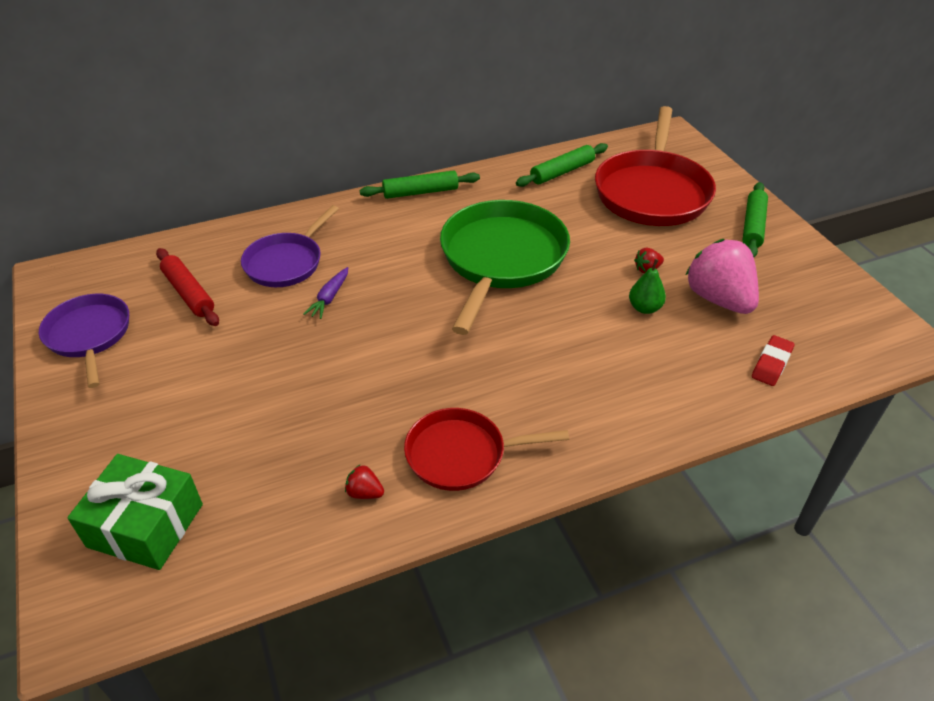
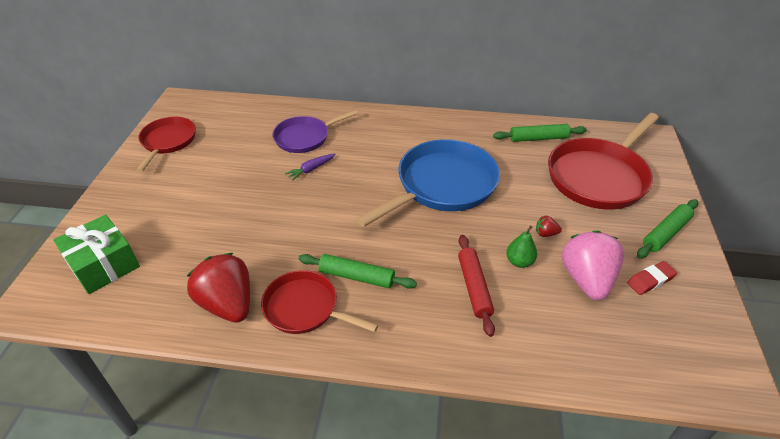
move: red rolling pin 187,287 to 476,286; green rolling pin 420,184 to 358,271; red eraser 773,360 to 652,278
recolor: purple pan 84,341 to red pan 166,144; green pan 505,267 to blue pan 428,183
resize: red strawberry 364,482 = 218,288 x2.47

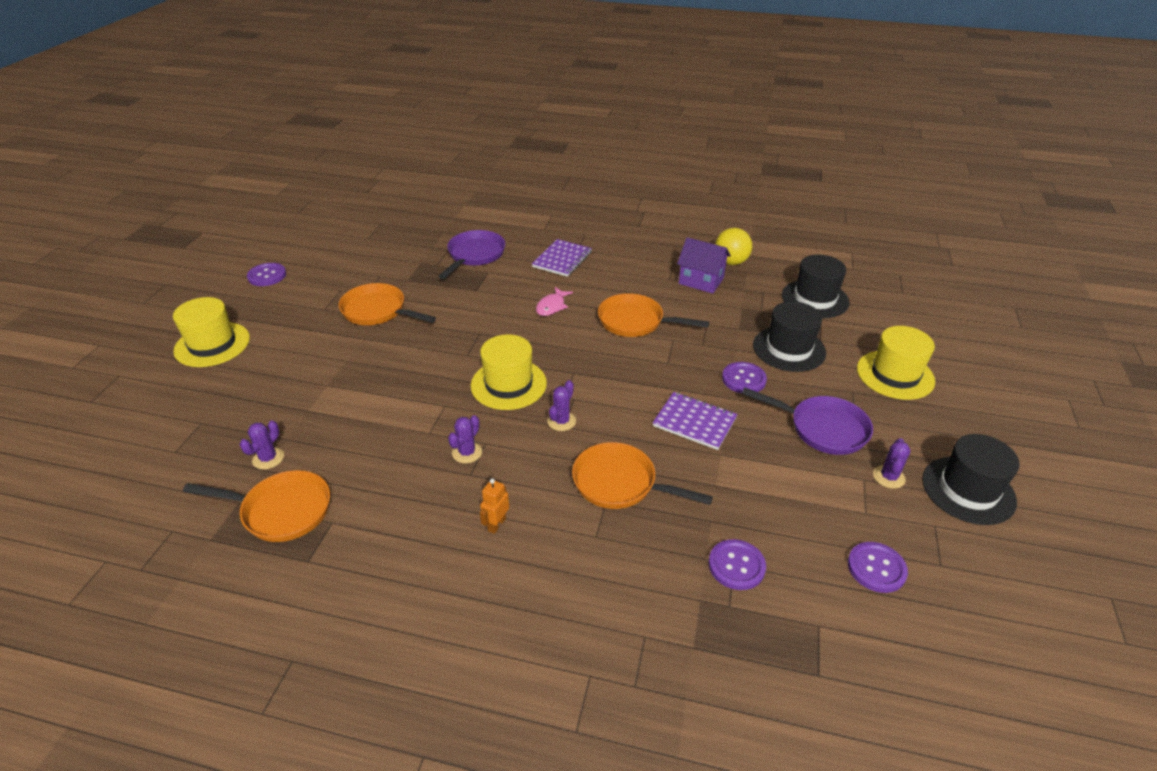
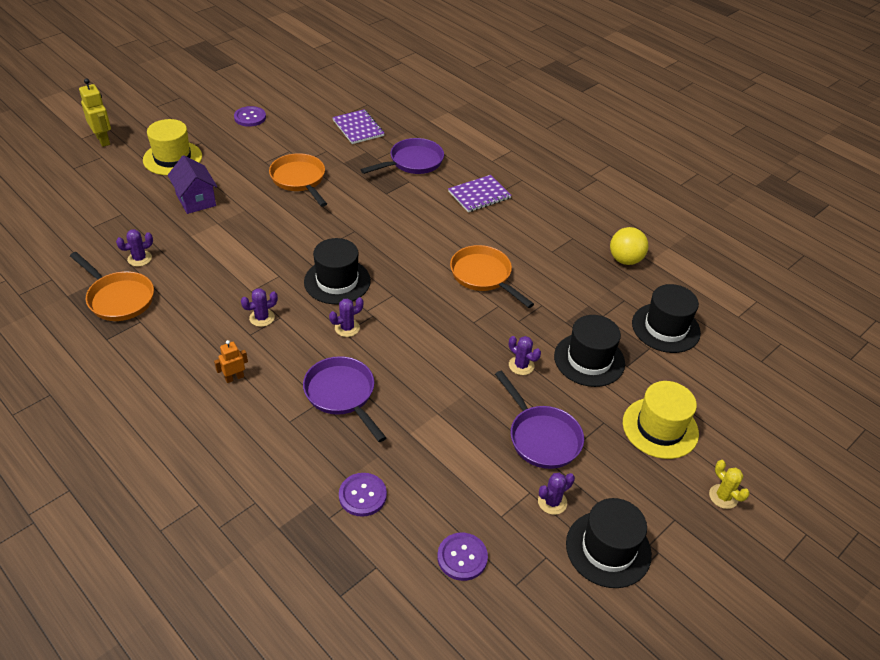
delete: pink fish 554,301
insert: yellow robot 95,112; yellow cactus 729,484
move: purple notebook 695,421 to 358,126; purple house 704,265 to 192,184
replace: purple button 744,377 to purple cactus 525,355
recolor: yellow hat 508,372 to black hat 337,271; orange pan 642,475 to purple pan 344,399

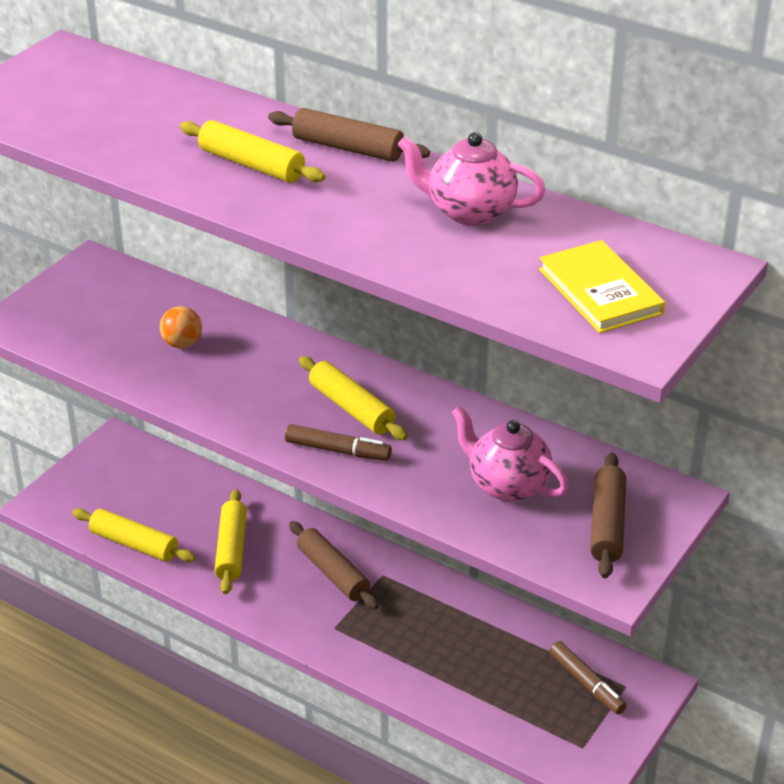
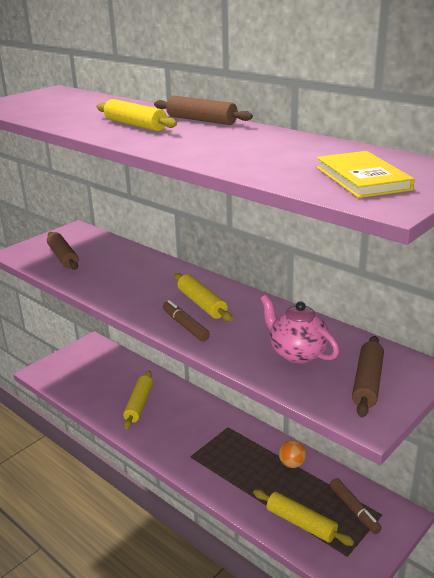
delete: pink teapot 471,179
move: yellow rolling pin 134,535 to 303,518; orange ball 181,327 to 292,454; brown rolling pin 334,565 to 63,251
rotate: brown marker 338,442 = 186,320 150 degrees counterclockwise

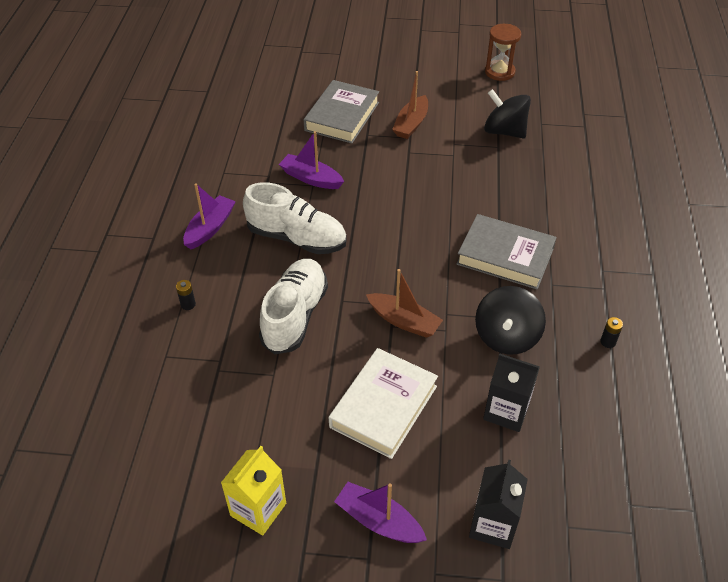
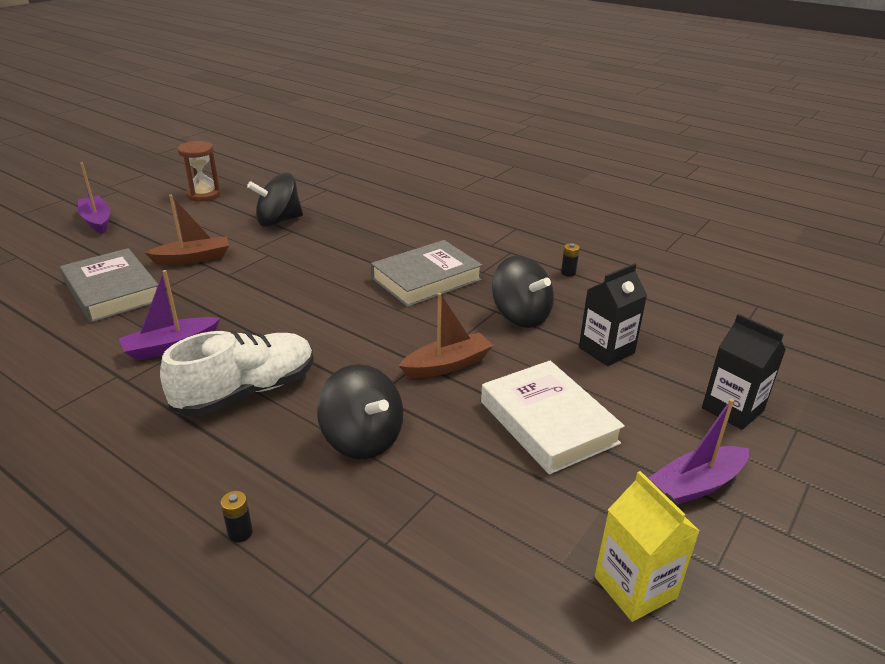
move: purple boat 209,216 to 94,198
replace: white shoe 293,306 to black spinning top 360,411
rotate: brown boat 410,105 = 187,230 75 degrees counterclockwise

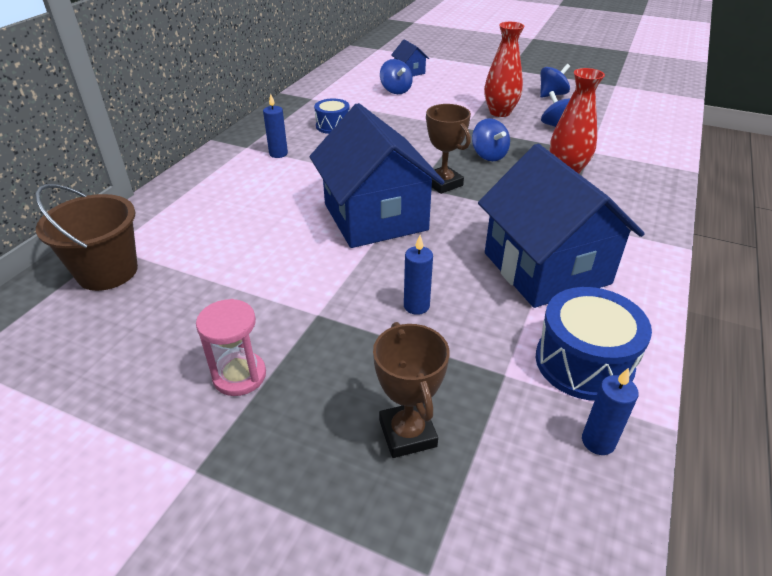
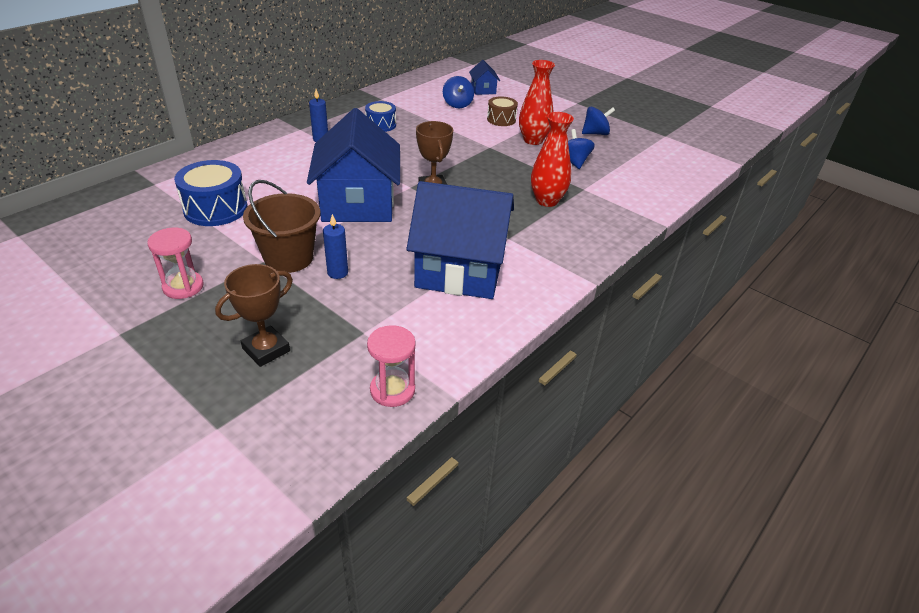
delete: blue spinning top 491,139
insert: brown drum 502,111
move: brown bucket 86,237 to 281,226; blue drum 594,344 to 211,193
replace: blue candle 610,411 to pink hourglass 391,366
rotate: brown trophy 411,390 = 254,315 45 degrees clockwise; blue house 561,226 = 460,240 75 degrees counterclockwise

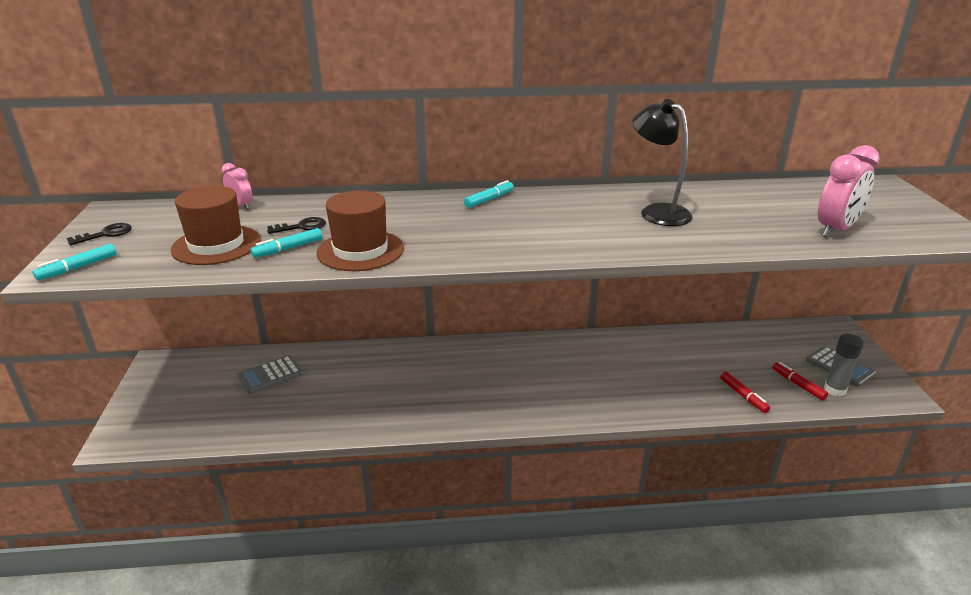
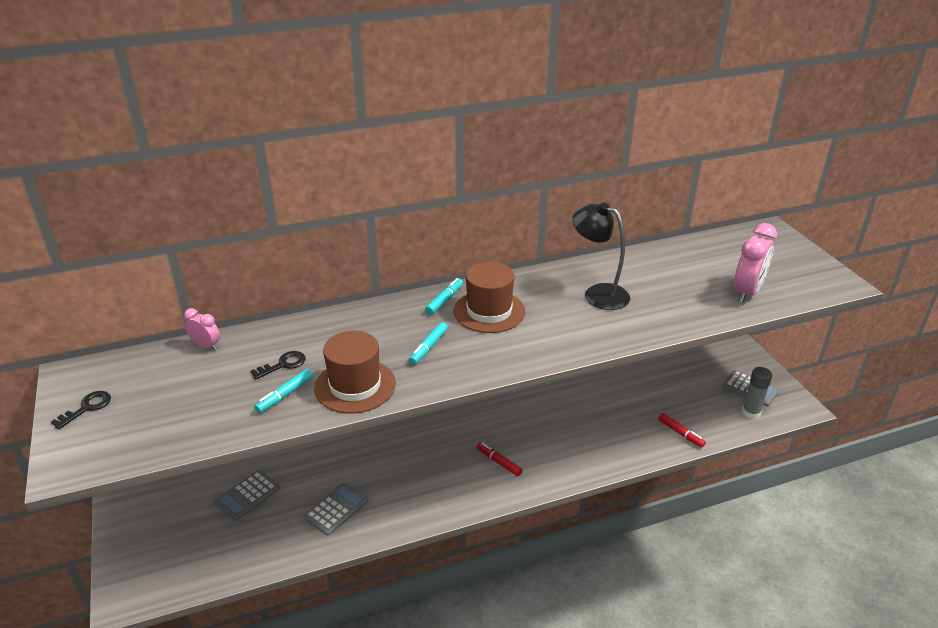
insert: grey calculator 336,509
move: turquoise marker 74,262 to 428,343; brown hat 216,225 to 489,297; red marker 800,381 to 499,459

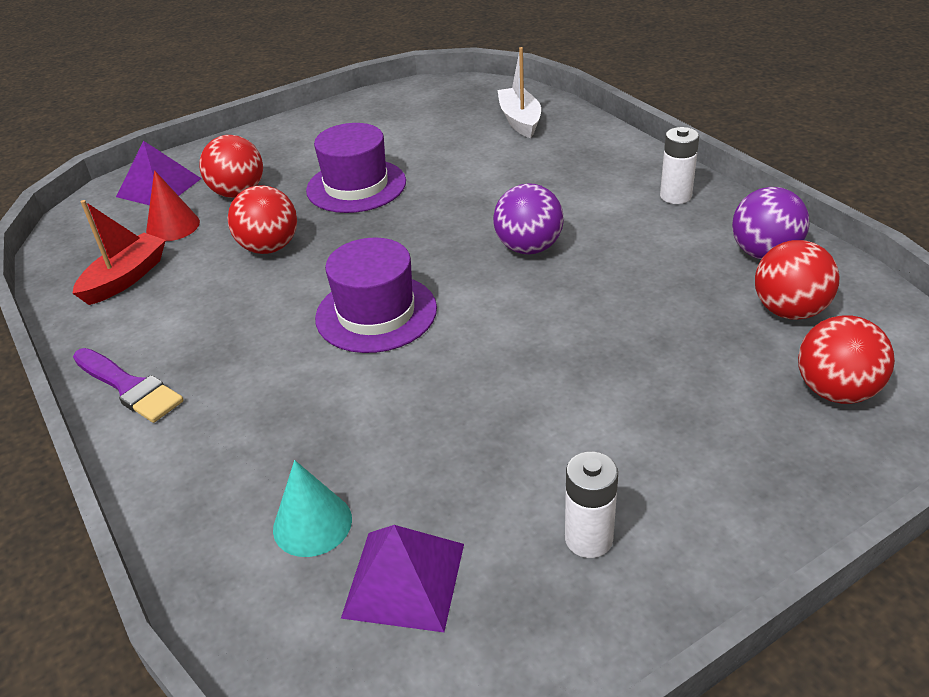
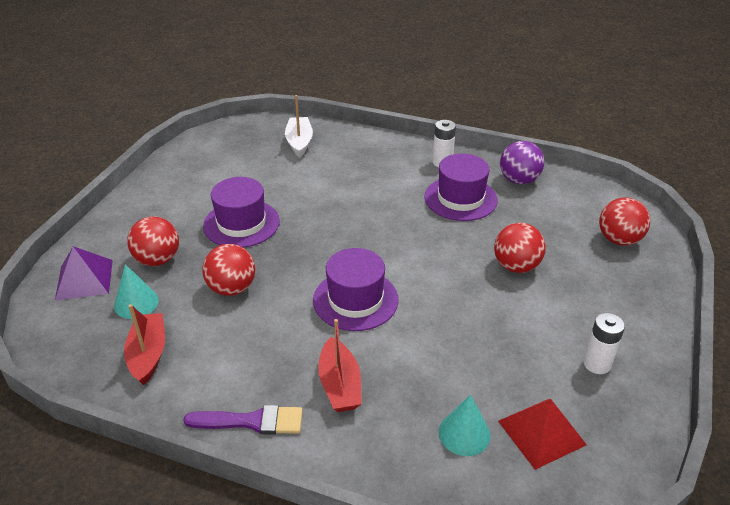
delete: purple ball 528,218
insert: red boat 340,365; purple hat 461,187
move: red ball 797,280 to 520,248
recolor: red cone 173,205 to turquoise cone 136,291; purple pyramid 402,578 to red pyramid 542,434
rotate: white boat 519,92 = 299,126 45 degrees clockwise

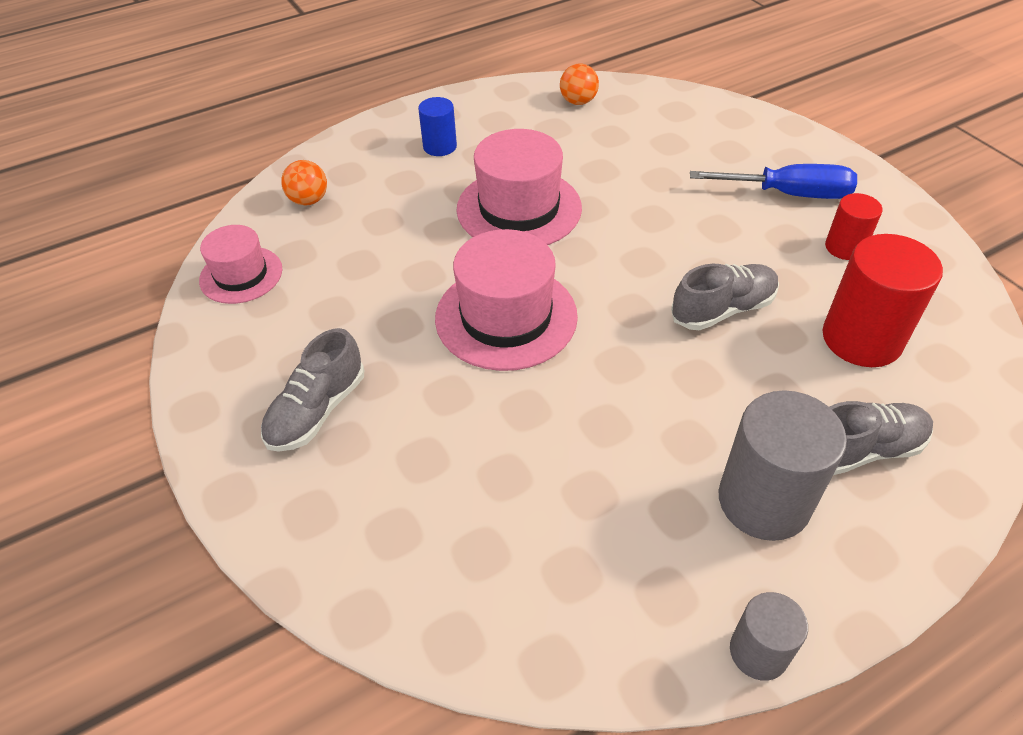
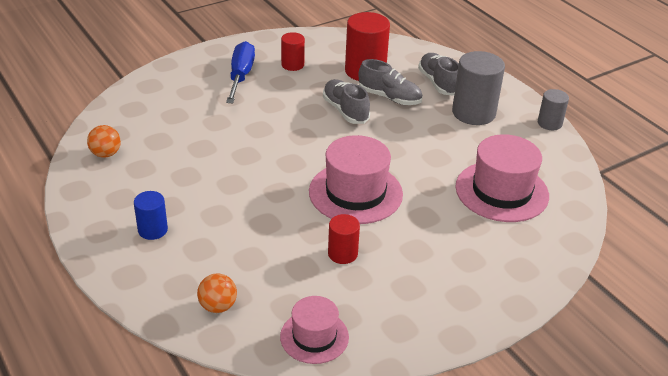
insert: red cylinder 344,239
move: grey shoe 312,390 to 390,82; pink hat 519,187 to 502,178

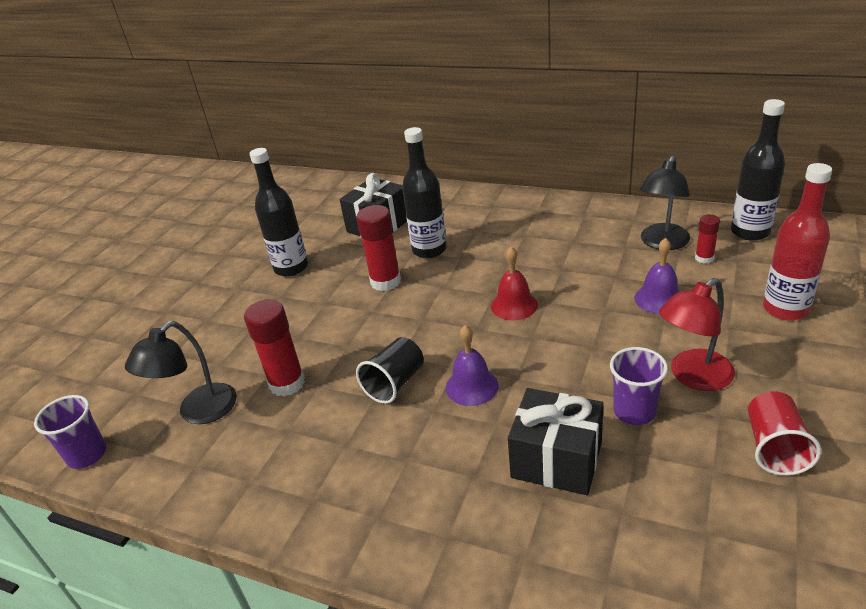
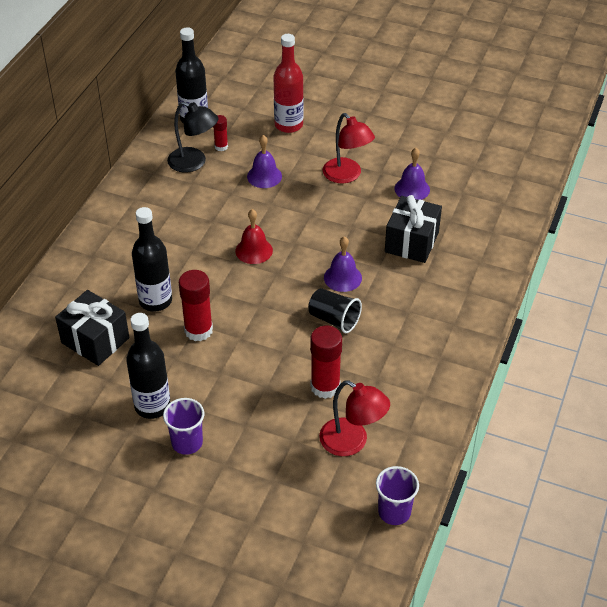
delete: red cup 784,433
insert: purple bell 412,174
move: purple cup 639,386 to 183,426
recolor: black lamp 181,372 to red lamp 354,418

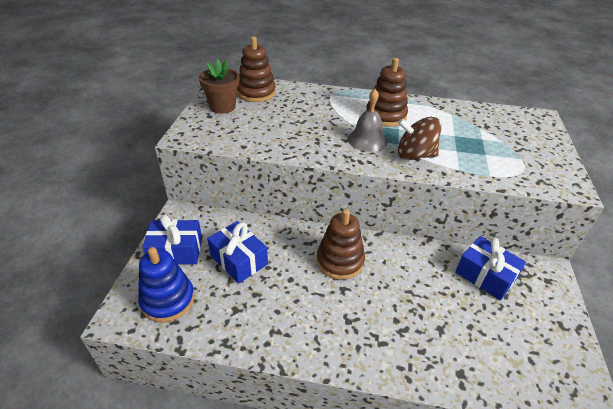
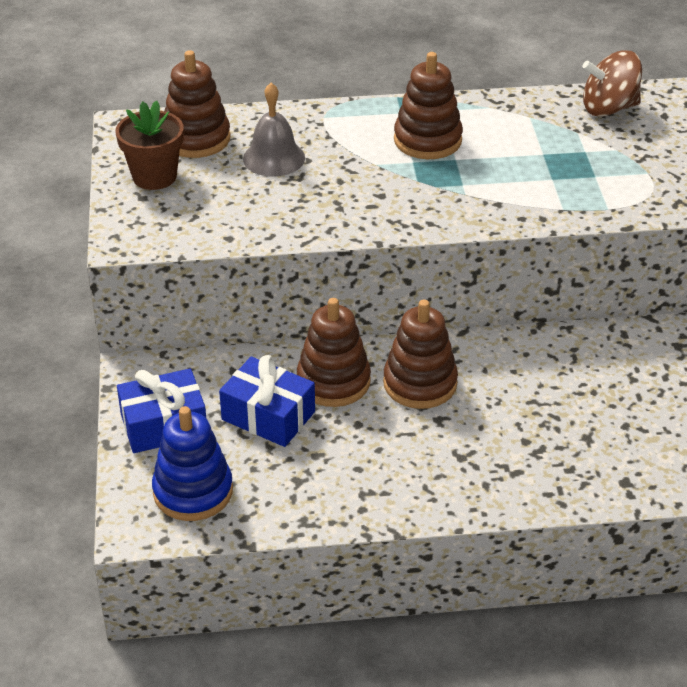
delete: blue gift 491,268
insert: brown stacking toy 334,352
move: grey bell 367,120 to 274,130; brown spinning top 419,138 to 612,83

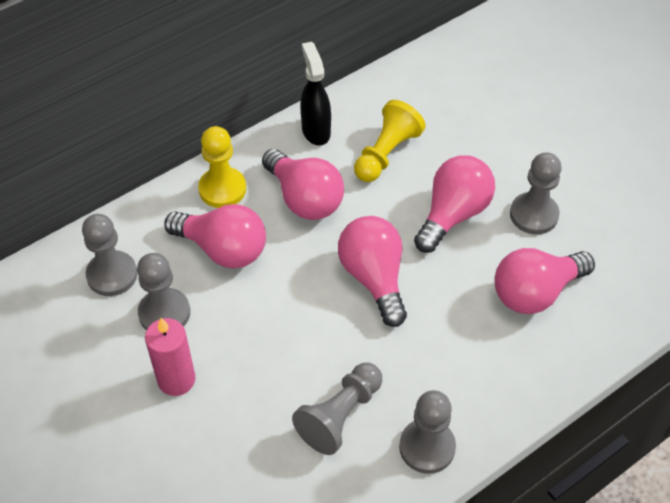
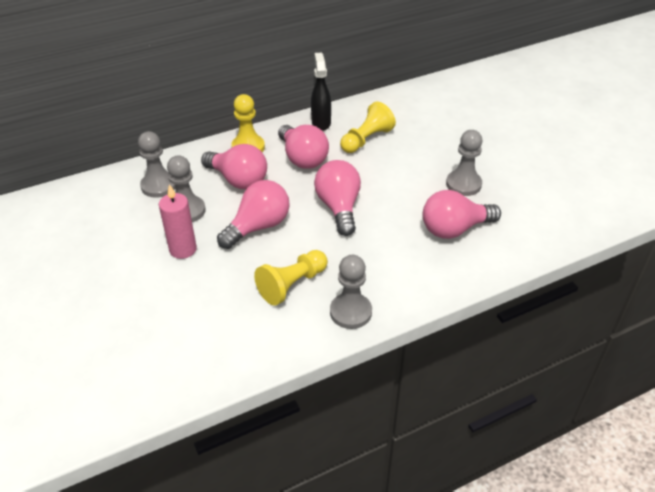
move: pink light bulb 454,204 to 253,214
recolor: grey pawn 337,409 to yellow pawn 291,278

